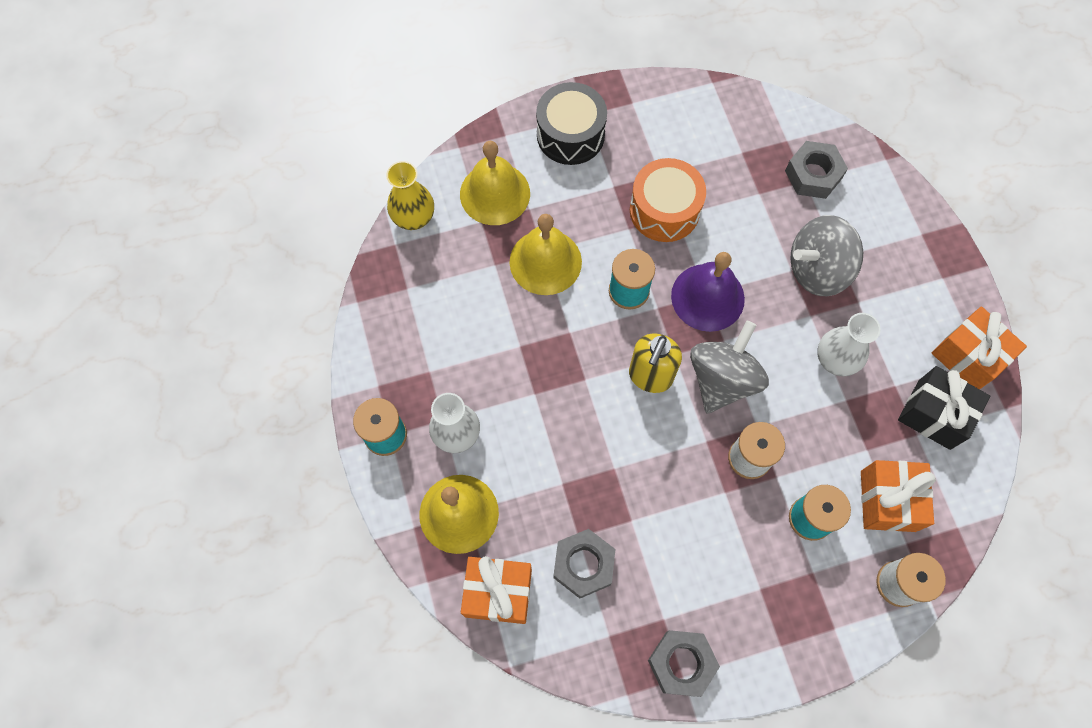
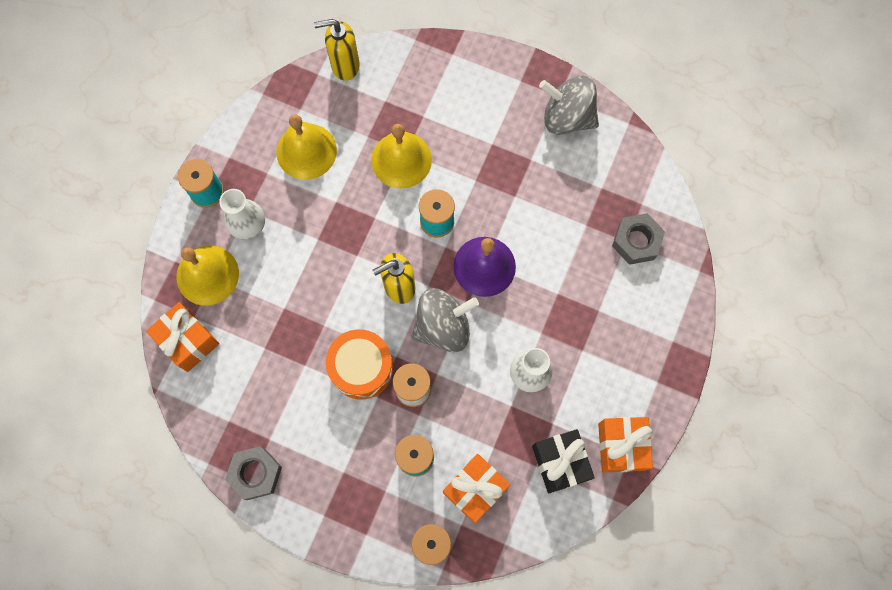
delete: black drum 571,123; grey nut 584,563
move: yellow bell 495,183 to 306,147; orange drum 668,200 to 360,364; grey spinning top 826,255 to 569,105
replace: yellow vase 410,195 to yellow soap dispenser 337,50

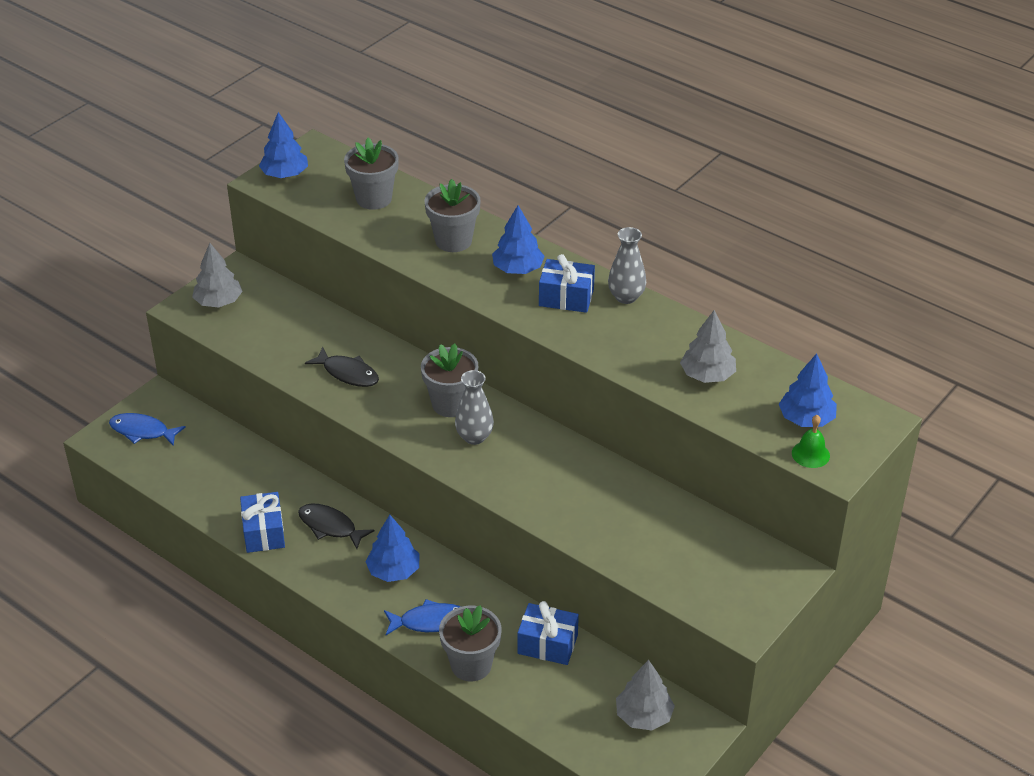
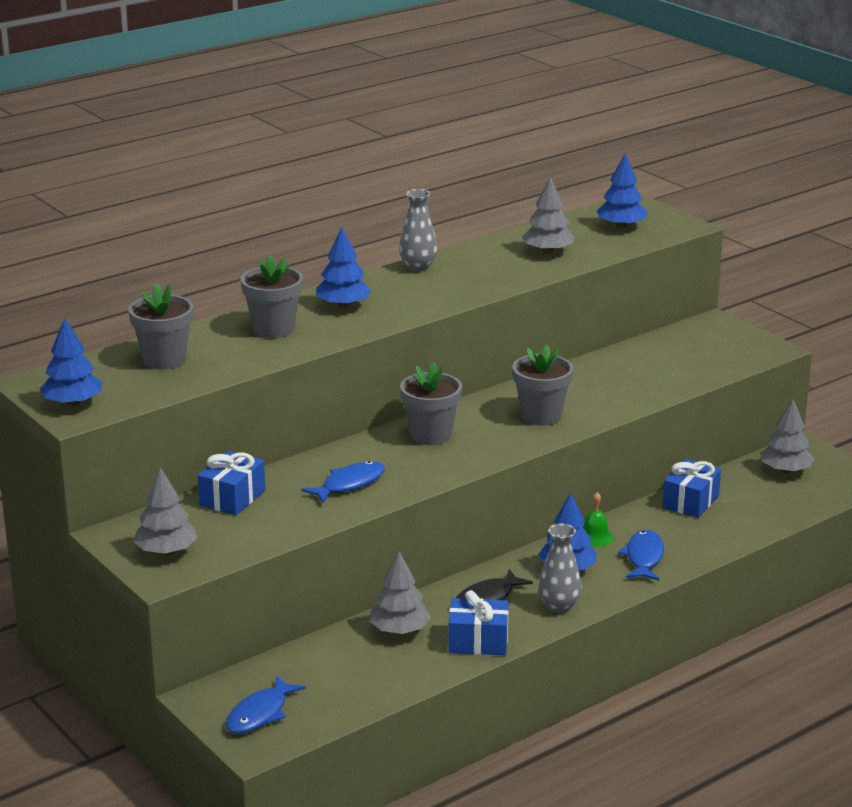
insert: grey tree 400,592
move: grey flower pot 470,643 to 543,385; grey vase 474,407 to 560,568; blue gift 567,283 to 231,483; green bell 811,441 to 598,519
recolor: black fish 342,367 to blue fish 343,482

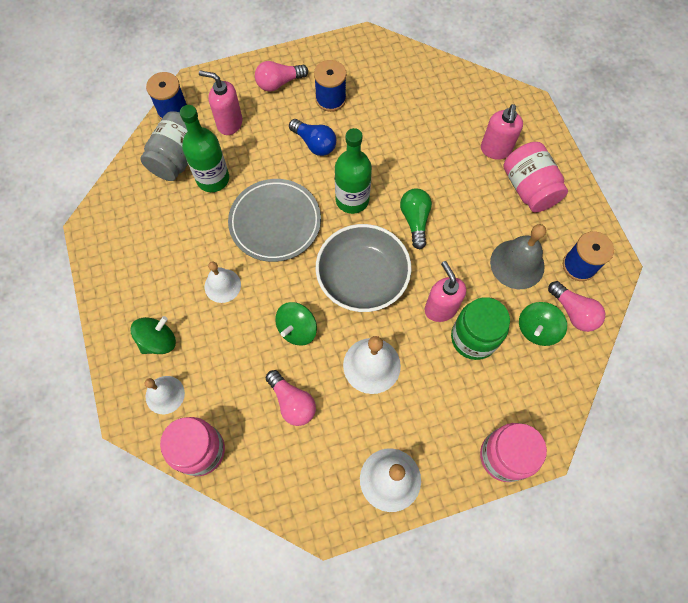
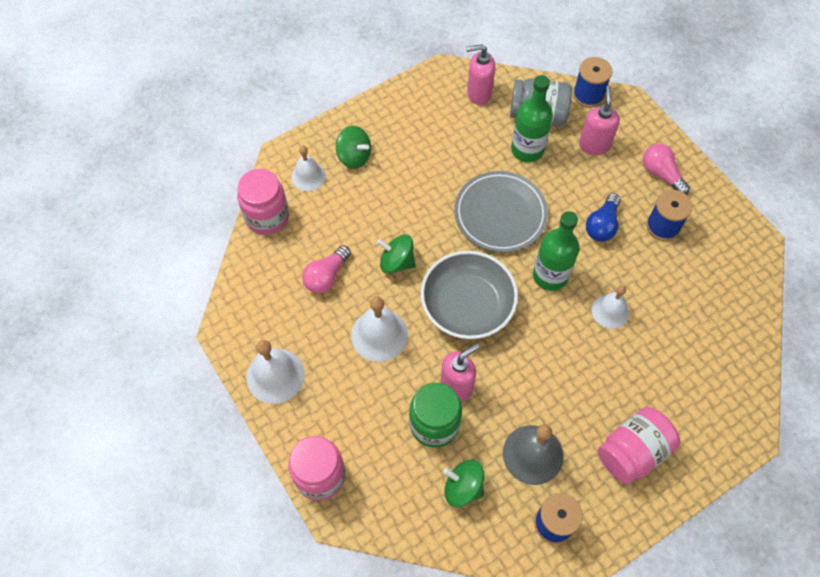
delete: green light bulb 416,218; pink light bulb 576,306
move: white bell 223,282 to 610,307; pink soap dispenser 502,132 to 480,74

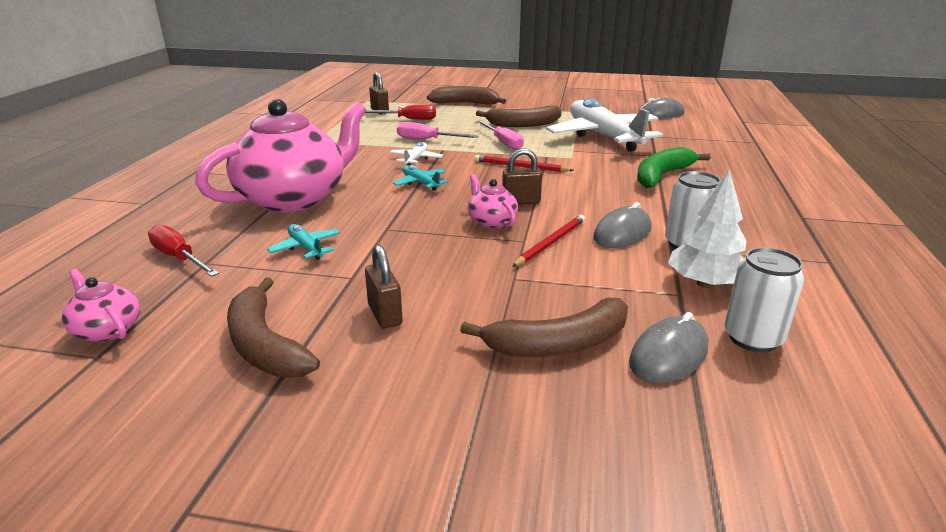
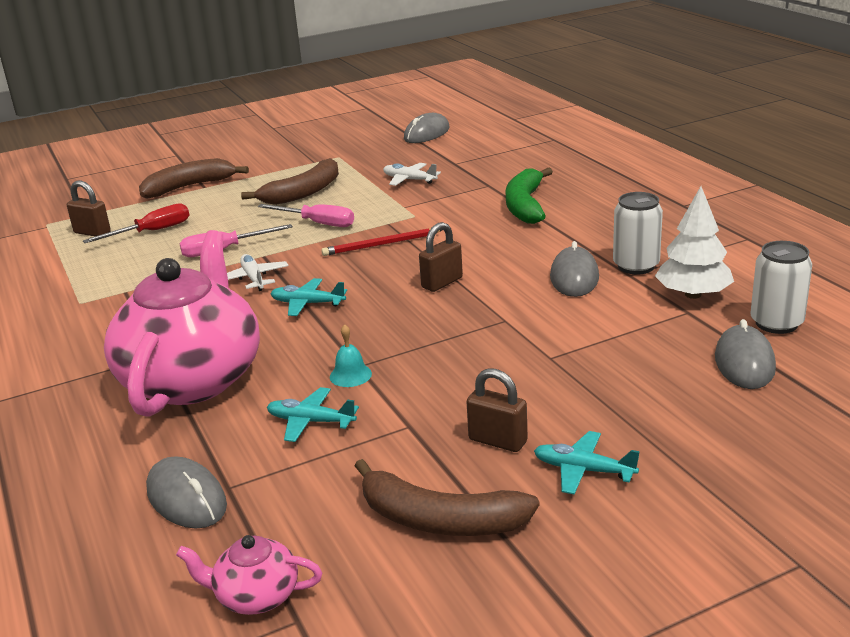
delete: brown banana 544,327; pink teapot 493,201; red pencil 548,241
insert: turquoise bell 351,355; turquoise plane 587,462
replace: red screwdriver 183,250 to grey mouse 186,492
resize: white plane 604,125 = 412,174 x0.41

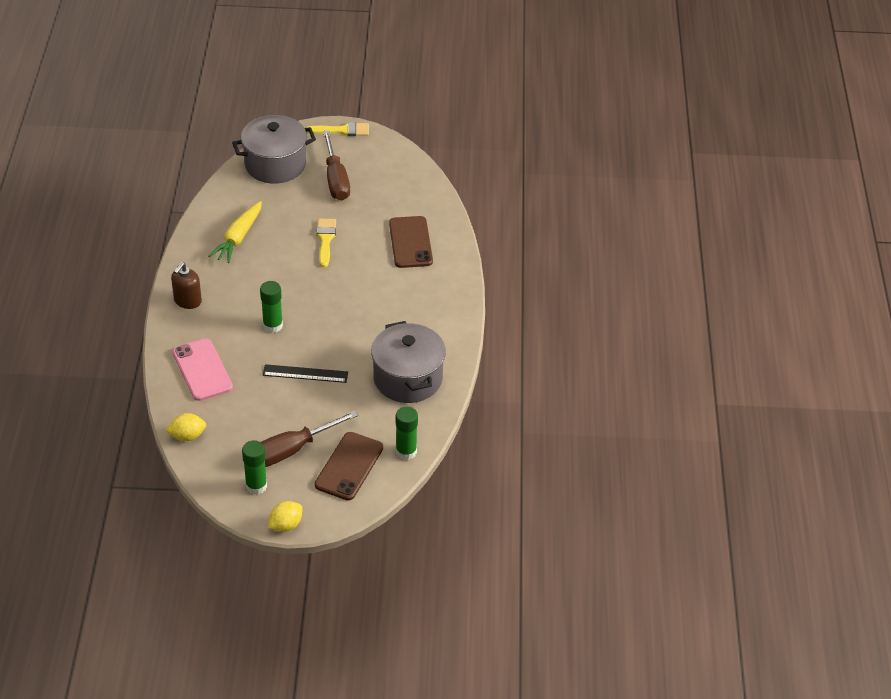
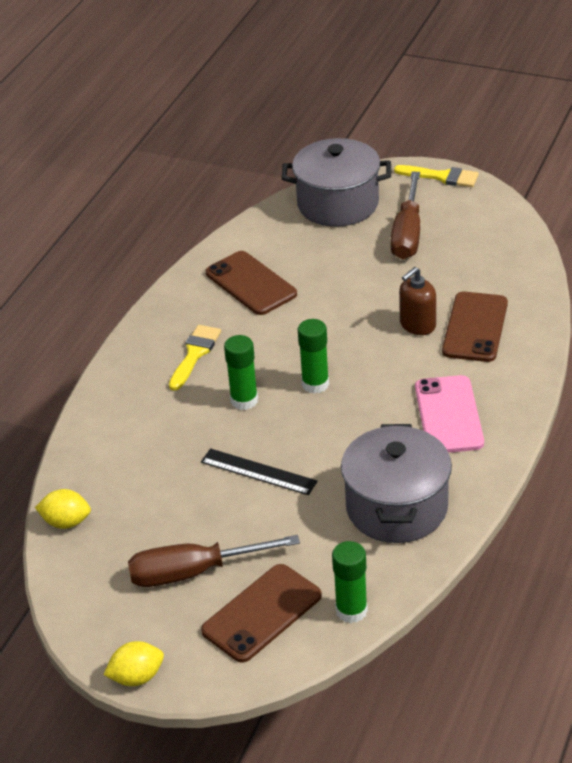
move: brown soap dispenser 186,285 to 417,301; pink phone 203,369 to 449,414; green glue stick 254,467 to 313,356; yellow brush 326,243 to 195,358
replace: yellow carrot 235,232 to brown phone 251,283

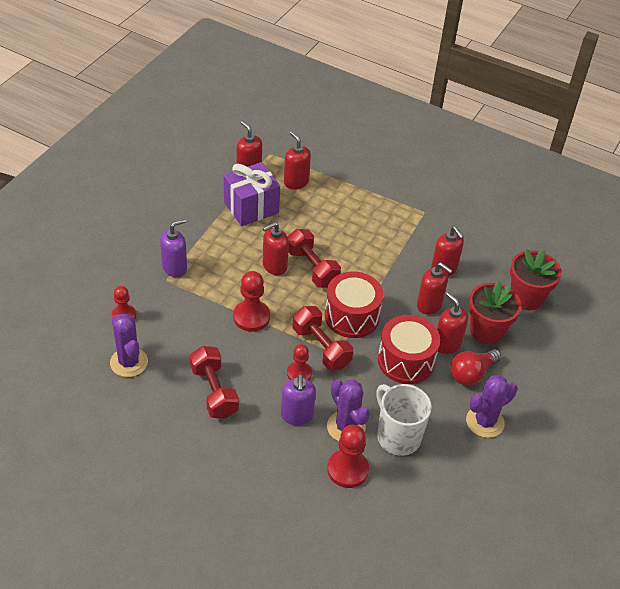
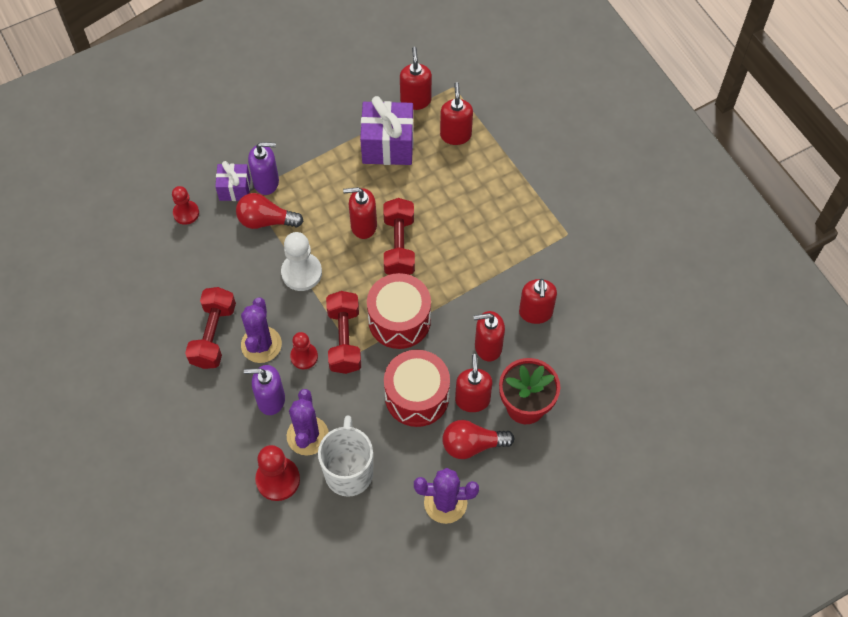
delete: red flower pot 536,279
insert: purple gift 233,181; red light bulb 270,211
move: purple cactus 129,345 to 261,330
recolor: red pawn 251,301 to white pawn 301,261
rotate: purple soap dispenser 298,399 = 264,390 60 degrees clockwise; red soap dispenser 435,288 = 489,336 105 degrees clockwise

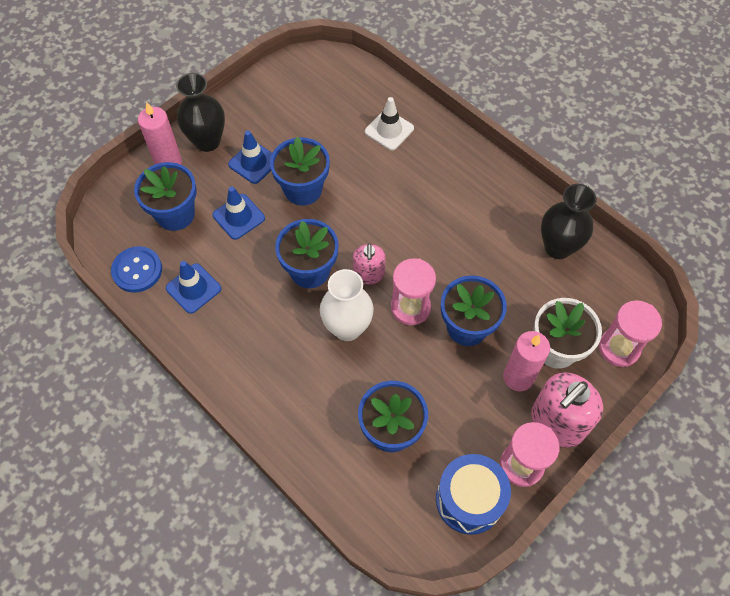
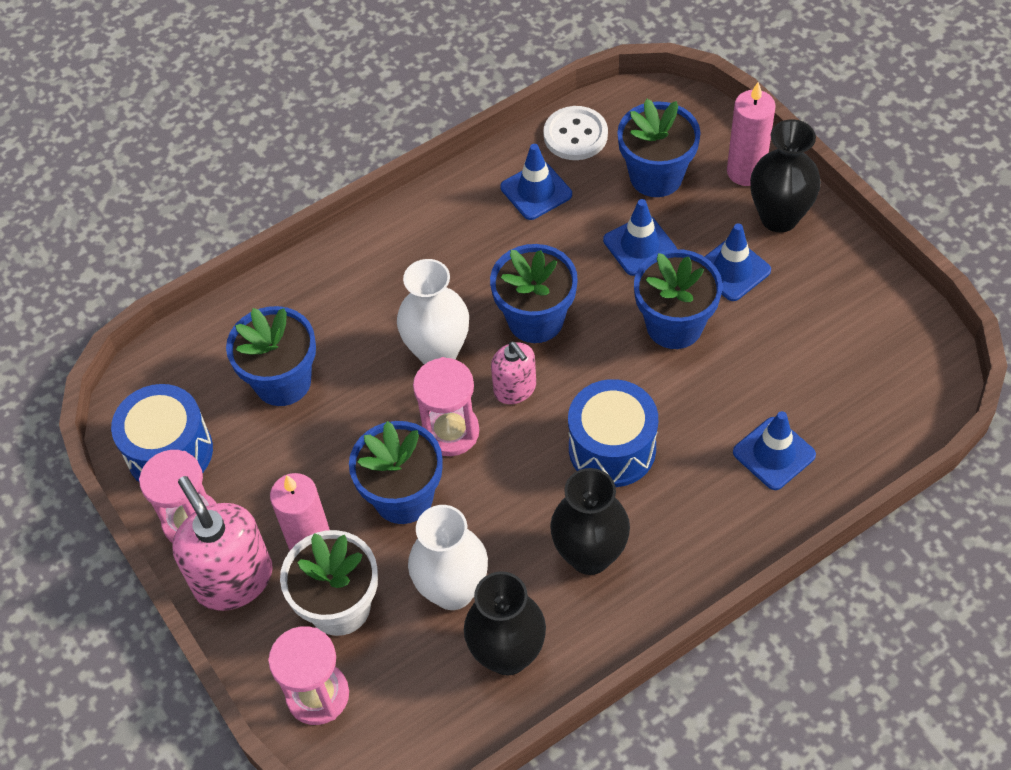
insert: white vase 448,557; black vase 590,521; blue drum 613,433
recolor: blue button 136,269 to white button 575,133; white traffic cone 389,124 to blue traffic cone 774,450
rotate: pink soap dispenser 369,264 = 513,373 135 degrees counterclockwise

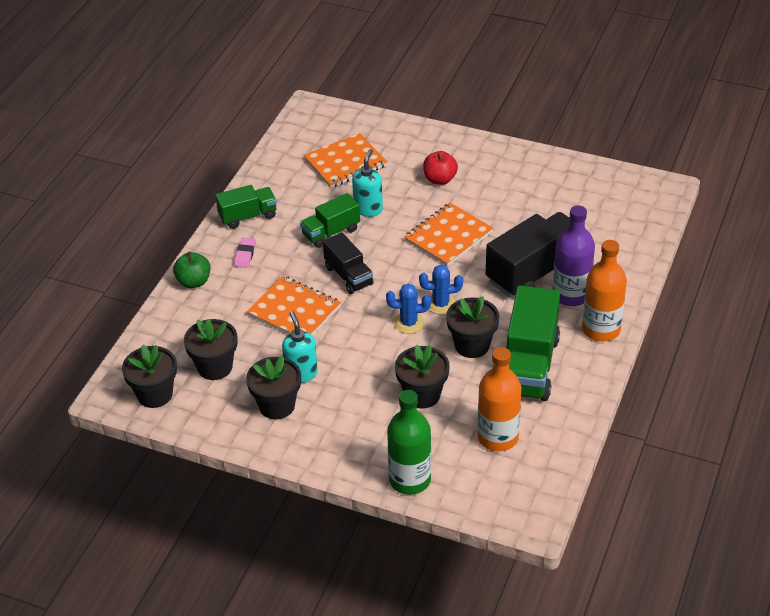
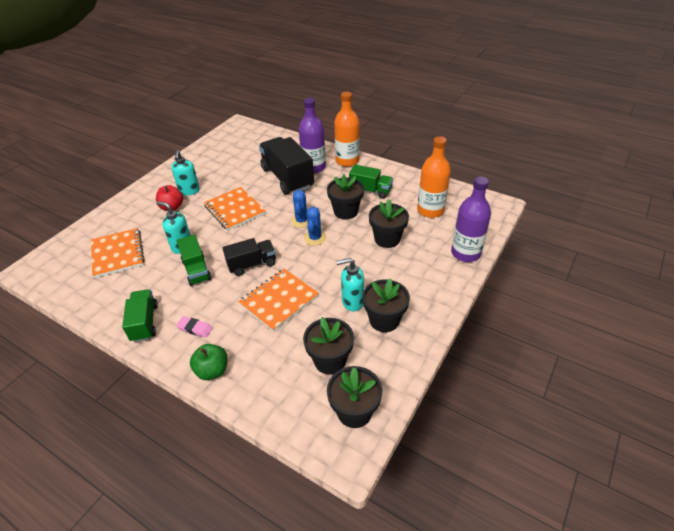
insert: turquoise soap dispenser 185,173
recolor: green bottle 409,442 to purple bottle 471,219
resize: green truck 533,343 = 371,182 x0.58

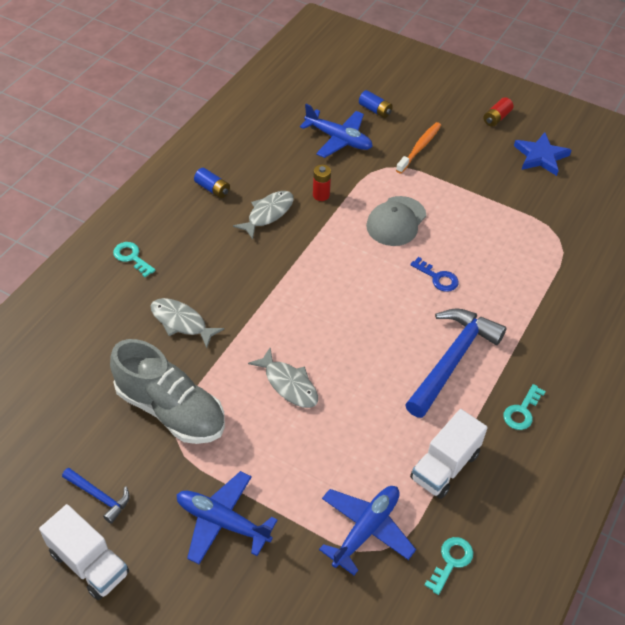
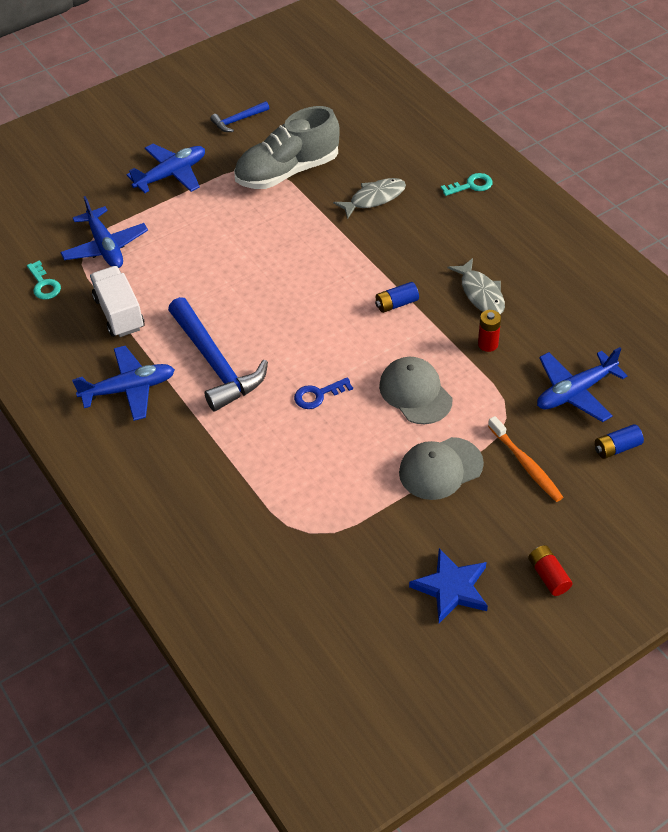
delete: white truck 84,552; grey fish 283,378
insert: grey cap 441,468
move: blue battery 212,183 to 397,297
replace: turquoise key 524,407 to blue plane 123,383

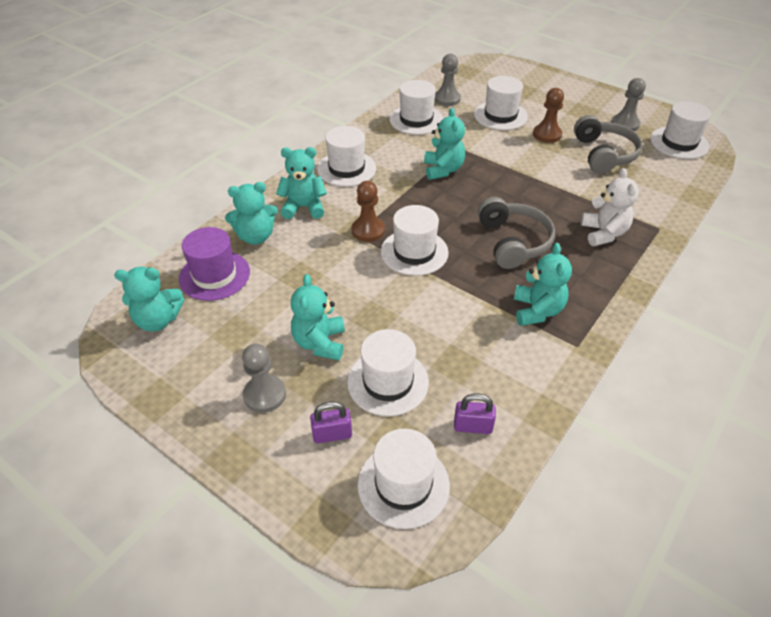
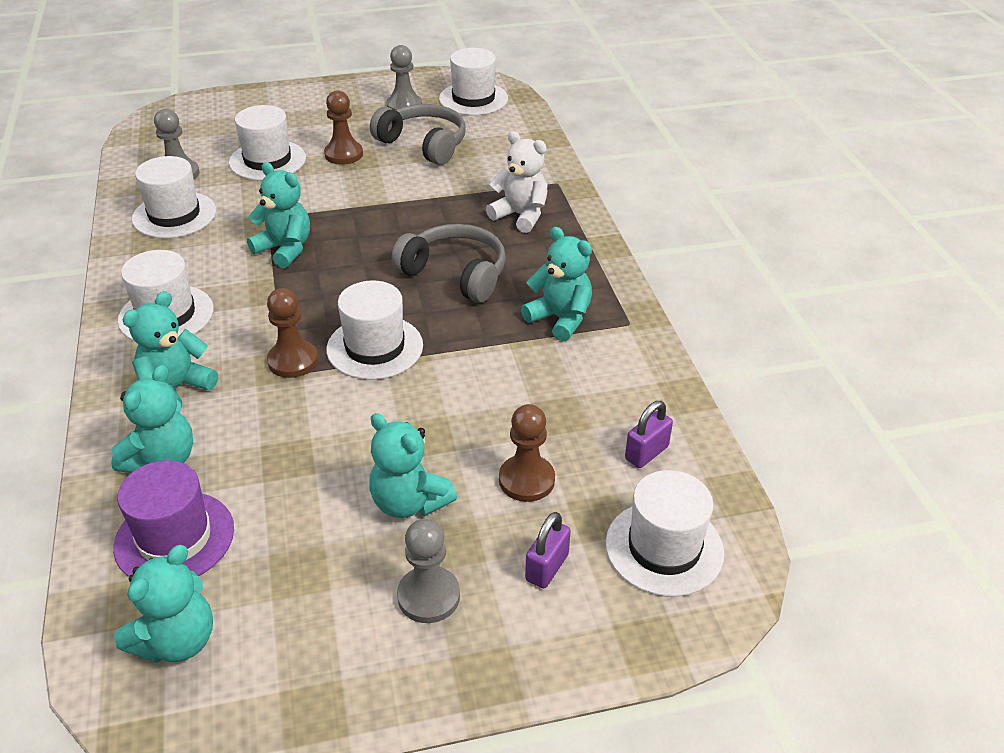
replace: white hat 388,372 to brown pawn 527,453

